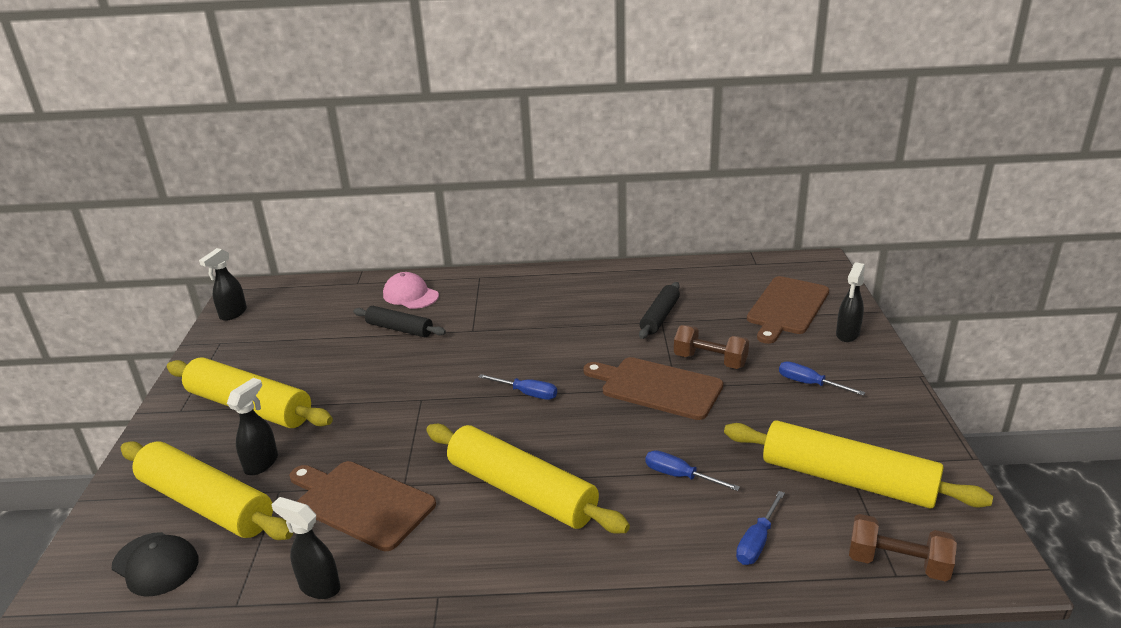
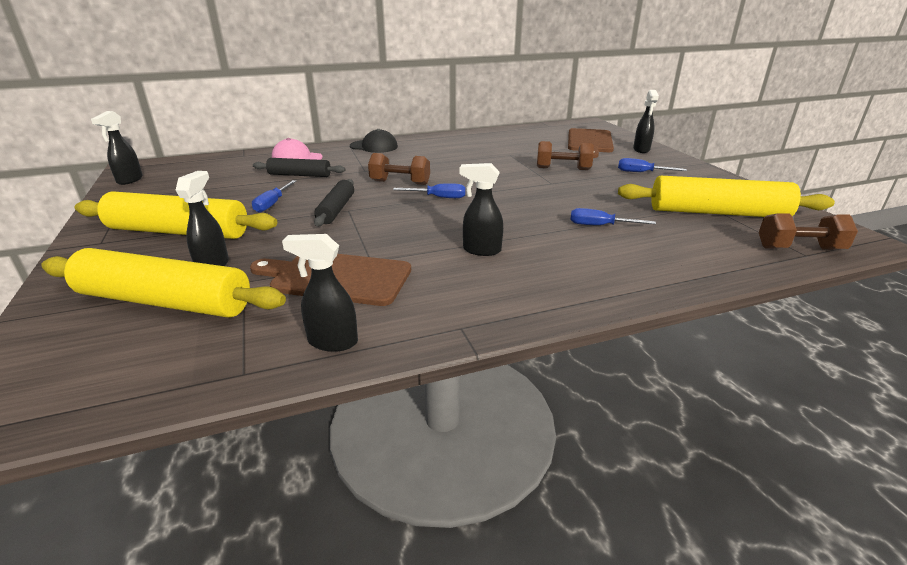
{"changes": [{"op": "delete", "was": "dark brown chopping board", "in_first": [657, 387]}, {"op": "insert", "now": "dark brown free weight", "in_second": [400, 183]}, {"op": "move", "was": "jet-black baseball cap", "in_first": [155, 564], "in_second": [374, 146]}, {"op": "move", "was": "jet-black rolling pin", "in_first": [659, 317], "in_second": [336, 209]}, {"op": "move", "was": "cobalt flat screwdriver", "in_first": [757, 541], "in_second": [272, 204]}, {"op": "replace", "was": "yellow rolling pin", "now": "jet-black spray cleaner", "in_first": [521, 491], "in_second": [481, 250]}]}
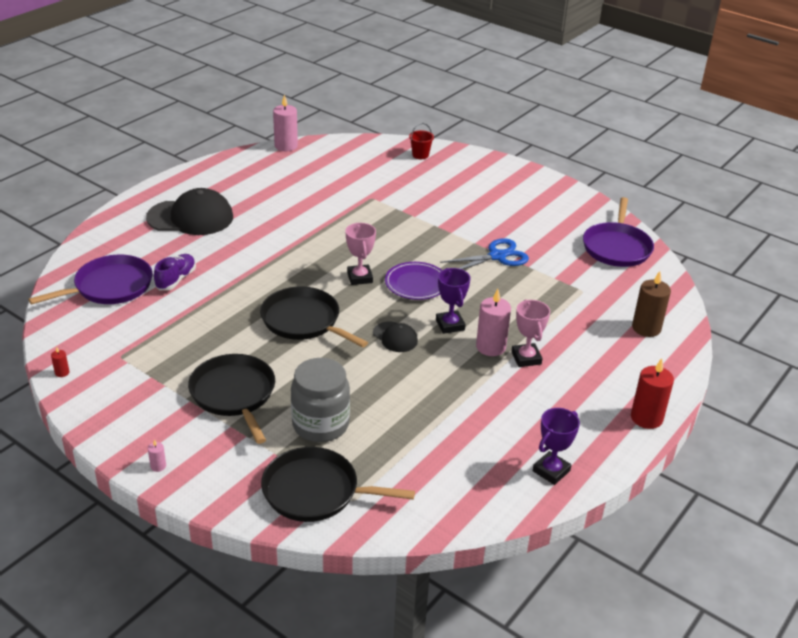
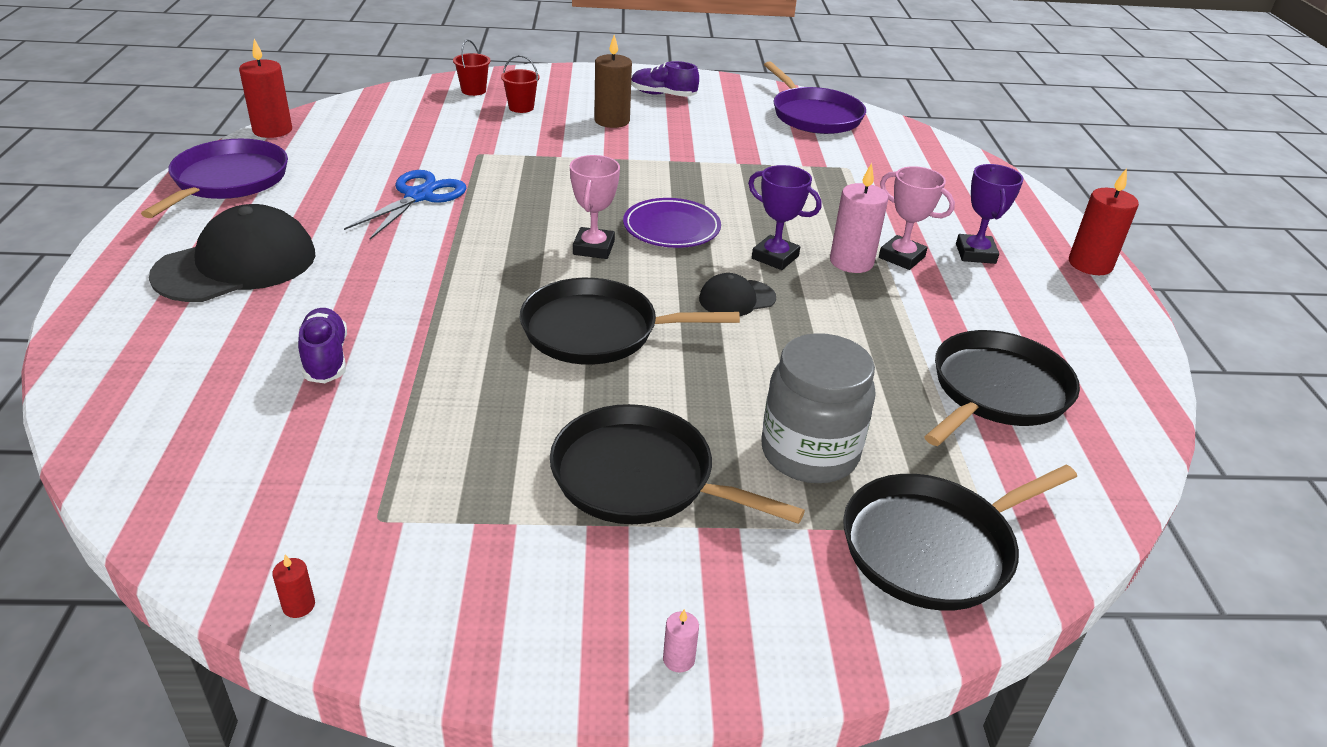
{"changes": [{"op": "insert", "now": "scarlet sand bucket", "in_second": [521, 107]}, {"op": "insert", "now": "violet sneaker", "in_second": [663, 95]}, {"op": "insert", "now": "jet-black frying pan", "in_second": [996, 391]}, {"op": "move", "was": "violet frying pan", "in_first": [110, 287], "in_second": [227, 181]}, {"op": "move", "was": "cobalt pair of scissors", "in_first": [497, 256], "in_second": [419, 196]}, {"op": "move", "was": "violet trophy", "in_first": [551, 471], "in_second": [975, 253]}, {"op": "move", "was": "dark brown wax candle", "in_first": [646, 328], "in_second": [612, 121]}, {"op": "recolor", "was": "rose-pink wax candle", "now": "scarlet wax candle", "in_first": [286, 146], "in_second": [272, 130]}, {"op": "rotate", "was": "rose-pink trophy", "in_first": [360, 277], "in_second": [593, 248], "clockwise": 60}, {"op": "rotate", "was": "jet-black baseball cap", "in_first": [395, 337], "in_second": [737, 299], "clockwise": 150}]}
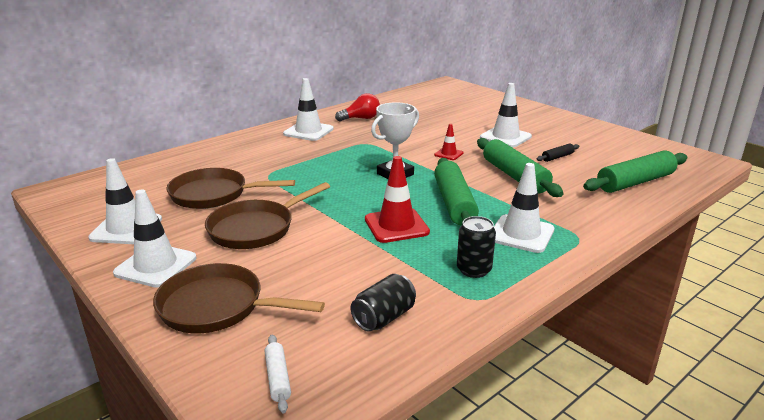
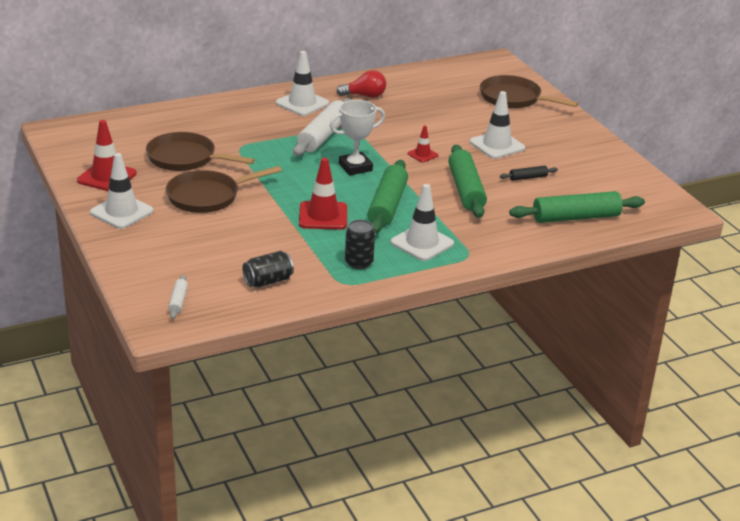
{"changes": [{"op": "insert", "now": "pure white rolling pin", "in_second": [323, 136]}, {"op": "move", "was": "dark brown frying pan", "in_first": [217, 307], "in_second": [514, 98]}, {"op": "recolor", "was": "pure white traffic cone", "now": "scarlet traffic cone", "in_first": [126, 229], "in_second": [107, 177]}]}
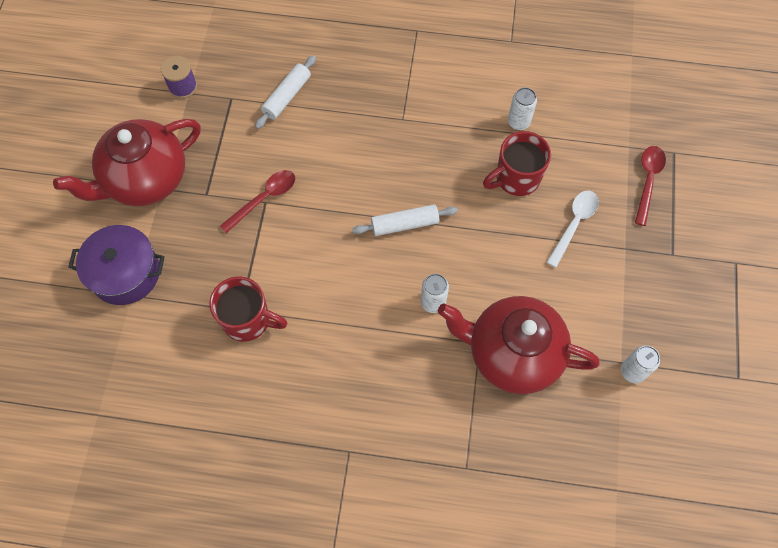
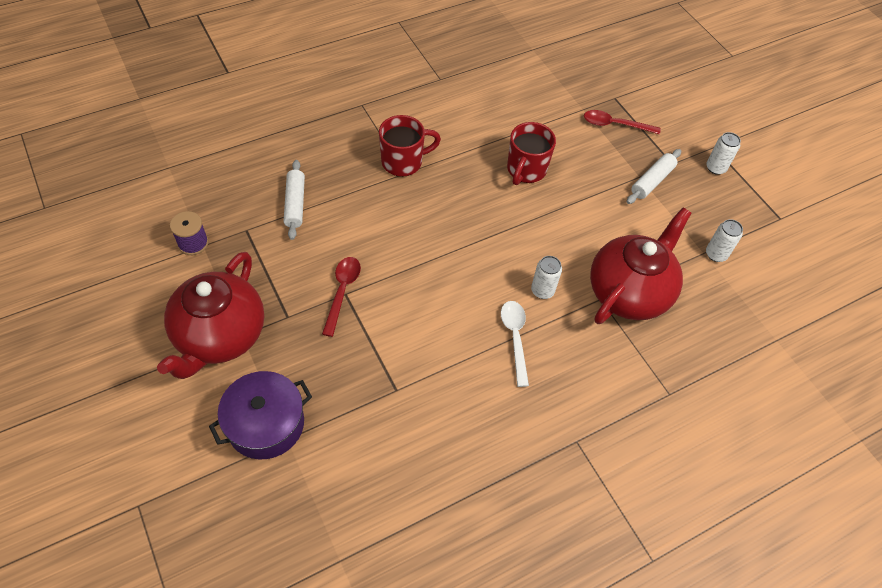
{"changes": [{"op": "move", "was": "scarlet coffee mug", "in_first": [248, 320], "in_second": [403, 162]}, {"op": "move", "was": "pure white rolling pin", "in_first": [404, 224], "in_second": [652, 181]}, {"op": "move", "was": "pure white can", "in_first": [518, 122], "in_second": [715, 168]}, {"op": "move", "was": "pure white spoon", "in_first": [574, 224], "in_second": [515, 338]}, {"op": "rotate", "was": "scarlet china teapot", "in_first": [512, 354], "in_second": [629, 292], "clockwise": 150}, {"op": "rotate", "was": "scarlet spoon", "in_first": [648, 181], "in_second": [615, 125], "clockwise": -60}]}
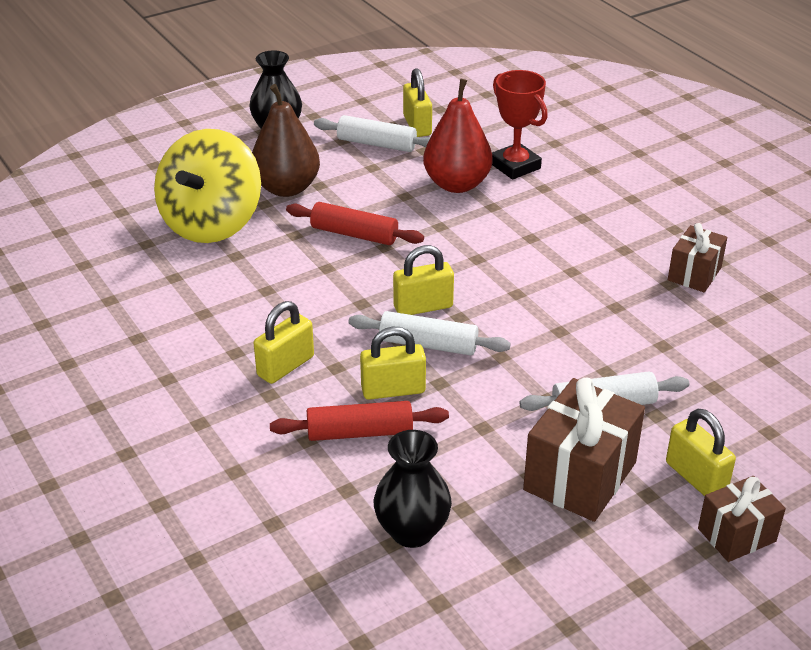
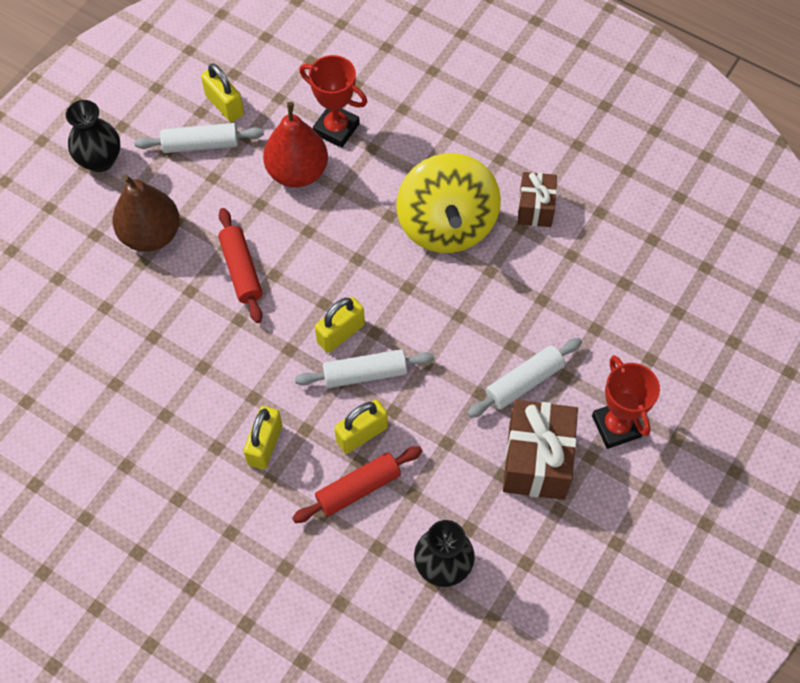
{"changes": [{"op": "delete", "was": "dark brown wrapped gift", "in_first": [736, 535]}, {"op": "move", "was": "yellow spinning top", "in_first": [212, 223], "in_second": [447, 225]}, {"op": "replace", "was": "yellow padlock", "now": "scarlet trophy", "in_first": [696, 477], "in_second": [616, 426]}, {"op": "rotate", "was": "scarlet rolling pin", "in_first": [354, 234], "in_second": [241, 270], "clockwise": 75}]}
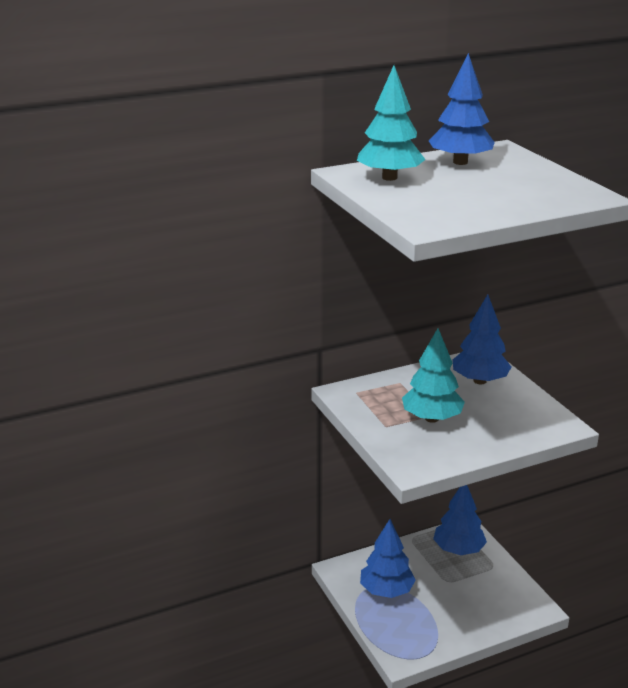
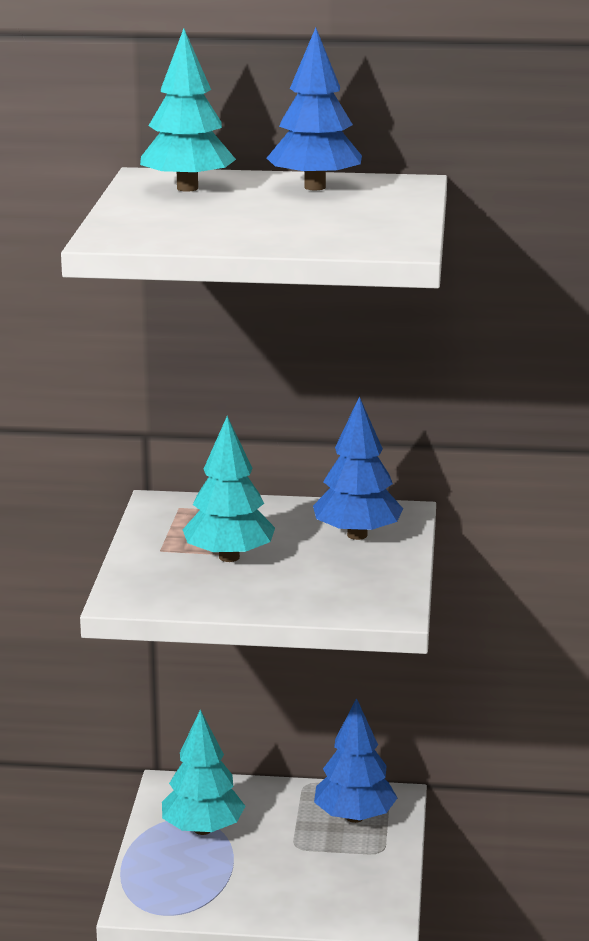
{"changes": [{"op": "recolor", "was": "cobalt tree", "now": "teal tree", "in_first": [386, 591], "in_second": [203, 829]}]}
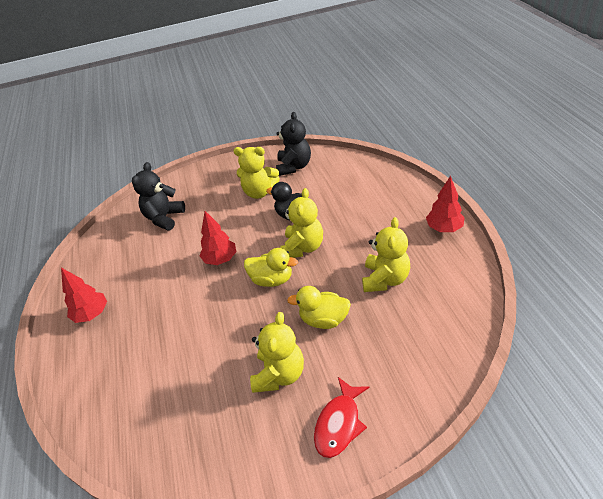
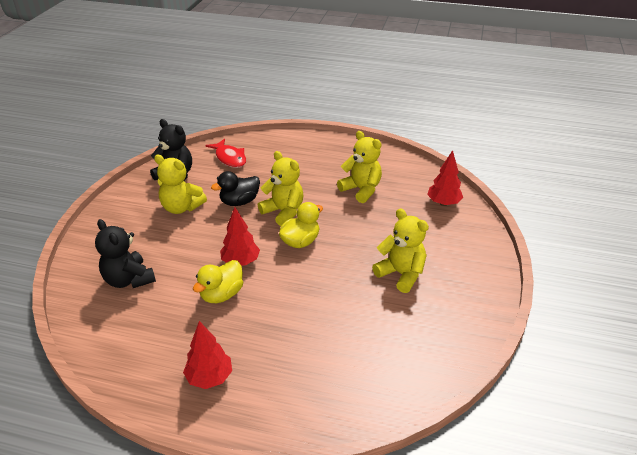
{"changes": [{"op": "move", "was": "yellow toy duck", "in_first": [324, 320], "in_second": [221, 294]}, {"op": "move", "was": "scarlet toy fish", "in_first": [339, 423], "in_second": [230, 158]}, {"op": "move", "was": "scarlet tree", "in_first": [444, 228], "in_second": [443, 203]}, {"op": "rotate", "was": "yellow teddy", "in_first": [259, 192], "in_second": [181, 207], "clockwise": 75}]}
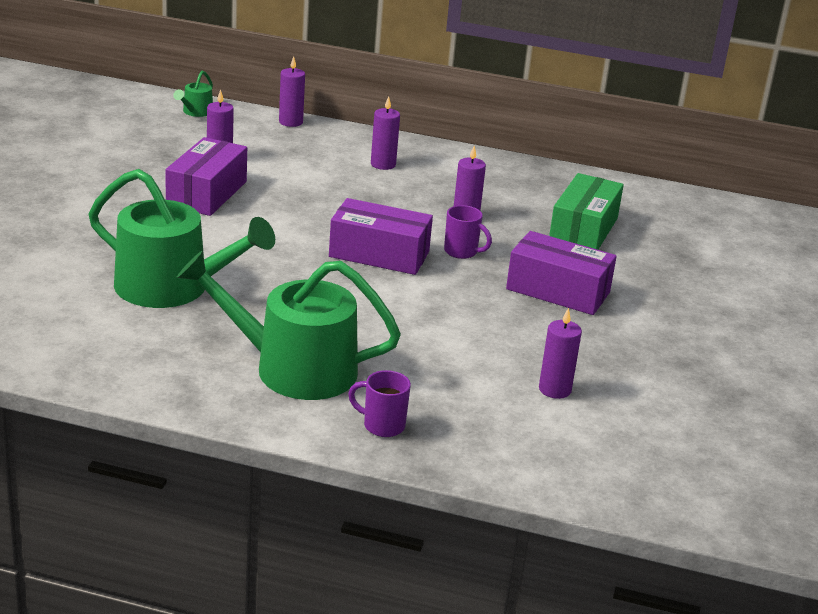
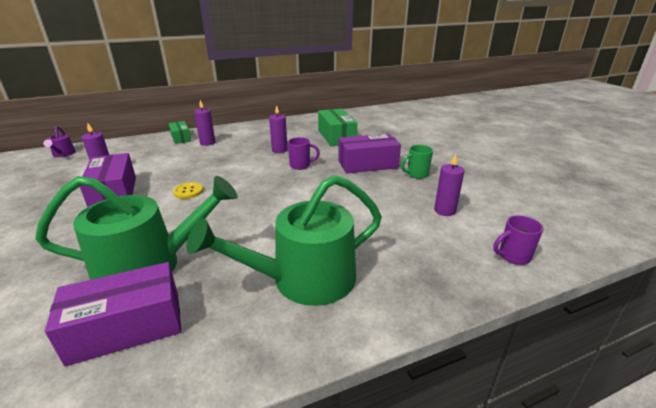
{"changes": [{"op": "delete", "was": "violet wax candle", "in_first": [290, 122]}, {"op": "insert", "now": "leaf-green parcel", "in_second": [181, 138]}, {"op": "insert", "now": "yellow sewing button", "in_second": [188, 191]}, {"op": "insert", "now": "leaf-green coffee mug", "in_second": [416, 174]}, {"op": "move", "was": "violet parcel", "in_first": [379, 254], "in_second": [127, 327]}, {"op": "move", "was": "violet coffee mug", "in_first": [382, 425], "in_second": [513, 256]}, {"op": "recolor", "was": "leaf-green sprinkling can", "now": "violet sprinkling can", "in_first": [196, 112], "in_second": [63, 154]}]}
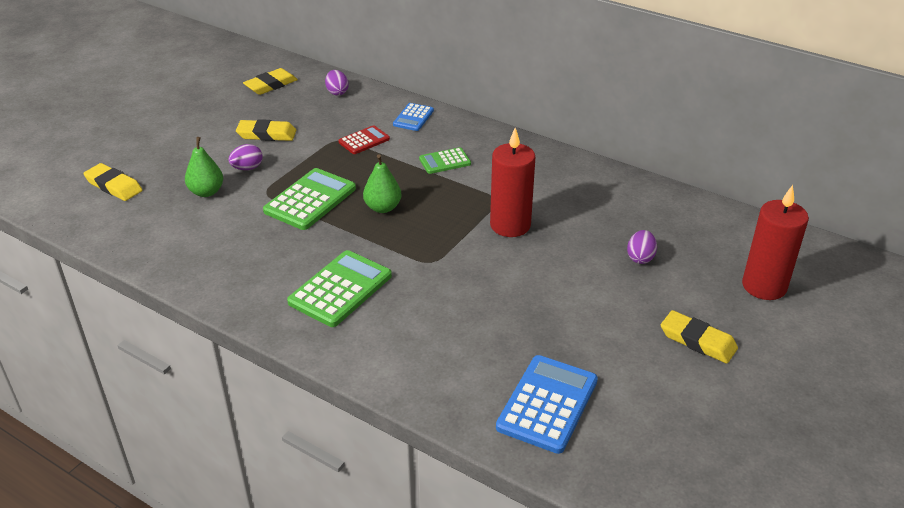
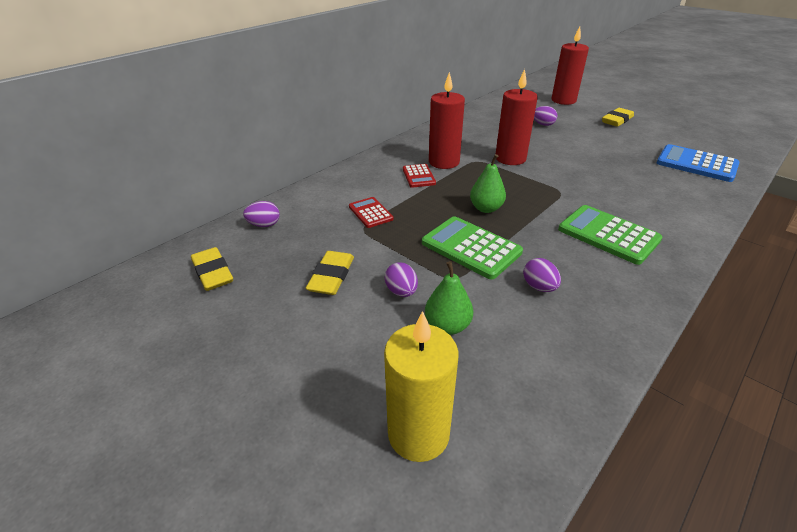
{"changes": [{"op": "delete", "was": "cobalt calculator", "in_first": [413, 117]}, {"op": "insert", "now": "scarlet wax candle", "in_second": [444, 162]}, {"op": "insert", "now": "violet toy egg", "in_second": [539, 287]}, {"op": "replace", "was": "yellow gum eraser", "now": "yellow wax candle", "in_first": [114, 186], "in_second": [418, 434]}, {"op": "recolor", "was": "leaf-green calculator", "now": "scarlet calculator", "in_first": [445, 161], "in_second": [418, 176]}]}
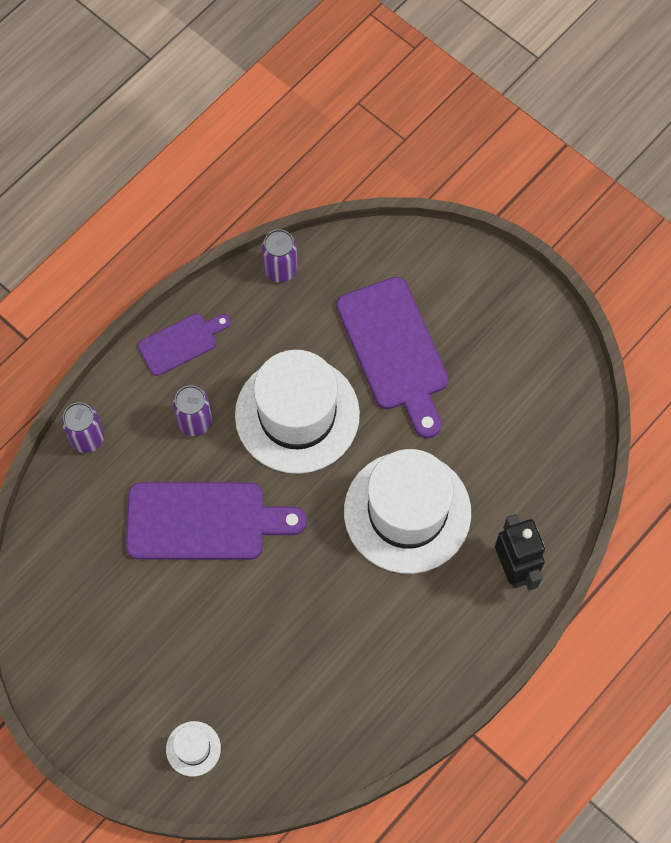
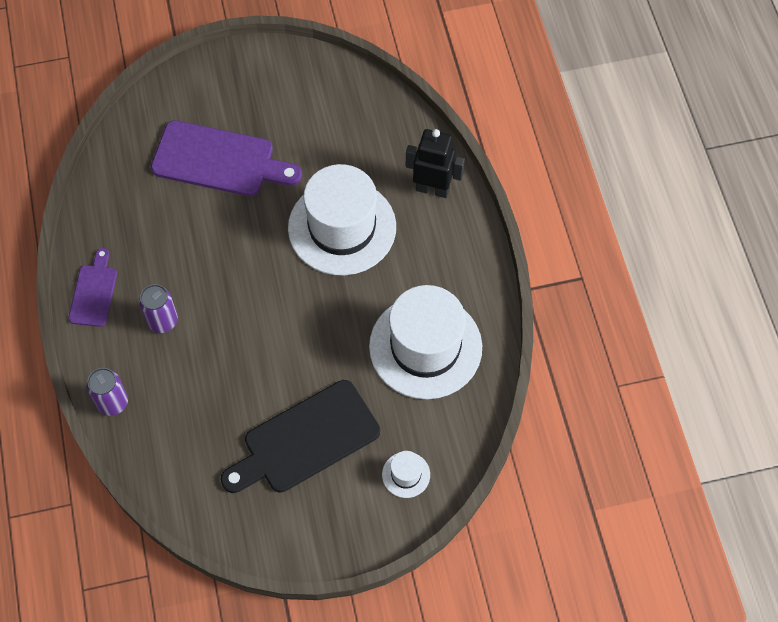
{"changes": [{"op": "delete", "was": "violet chopping board", "in_first": [204, 521]}, {"op": "delete", "was": "violet can", "in_first": [280, 269]}, {"op": "insert", "now": "jet-black chopping board", "in_second": [305, 440]}, {"op": "move", "was": "pure white top hat", "in_first": [297, 414], "in_second": [425, 347]}]}
